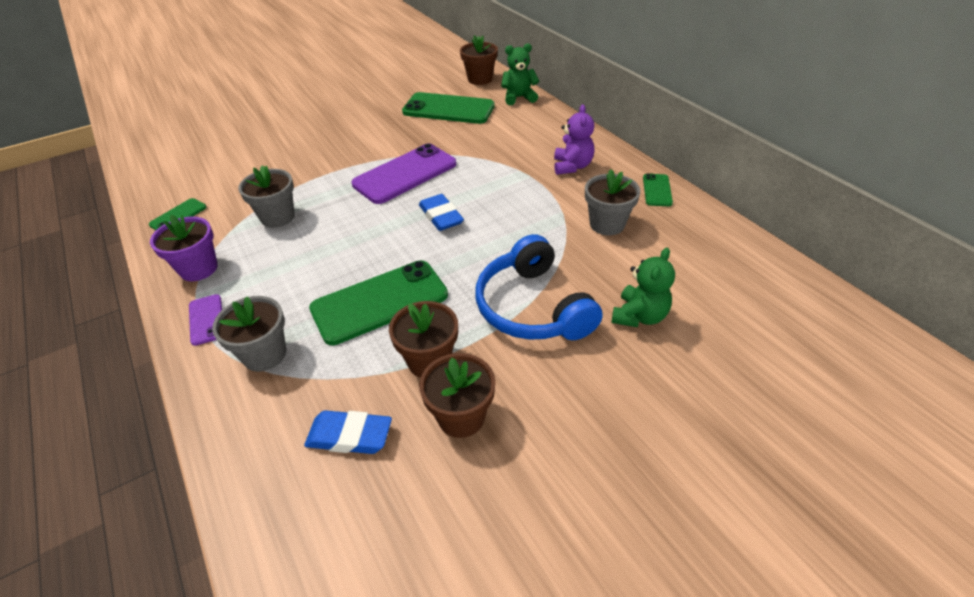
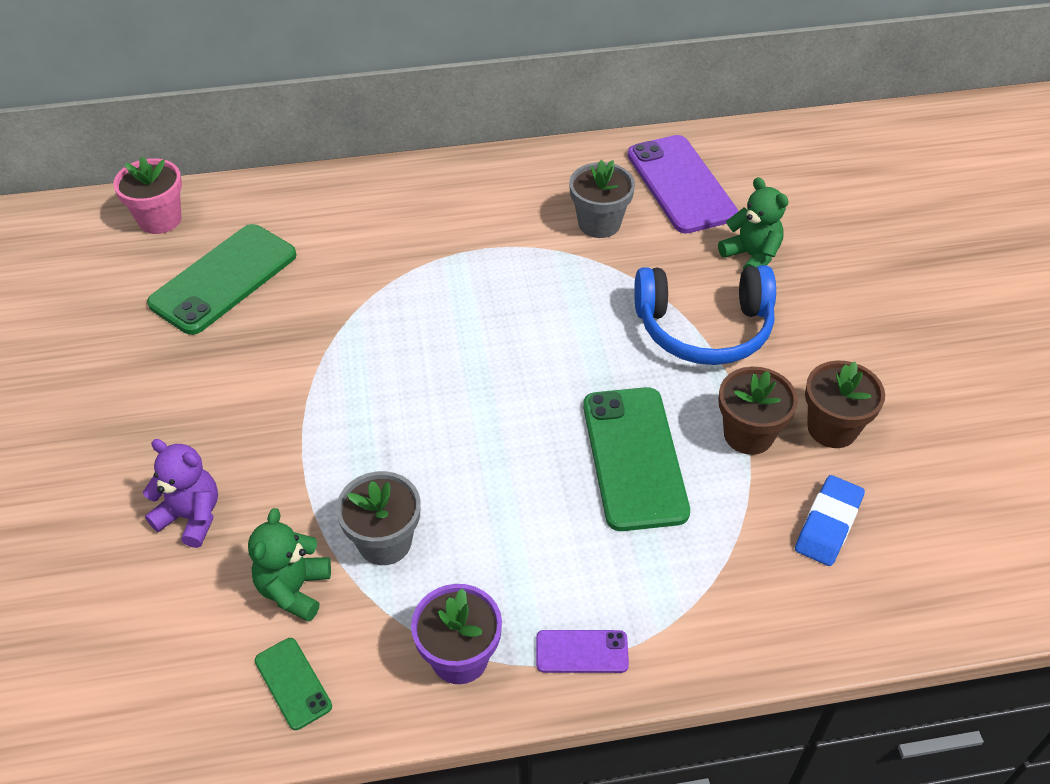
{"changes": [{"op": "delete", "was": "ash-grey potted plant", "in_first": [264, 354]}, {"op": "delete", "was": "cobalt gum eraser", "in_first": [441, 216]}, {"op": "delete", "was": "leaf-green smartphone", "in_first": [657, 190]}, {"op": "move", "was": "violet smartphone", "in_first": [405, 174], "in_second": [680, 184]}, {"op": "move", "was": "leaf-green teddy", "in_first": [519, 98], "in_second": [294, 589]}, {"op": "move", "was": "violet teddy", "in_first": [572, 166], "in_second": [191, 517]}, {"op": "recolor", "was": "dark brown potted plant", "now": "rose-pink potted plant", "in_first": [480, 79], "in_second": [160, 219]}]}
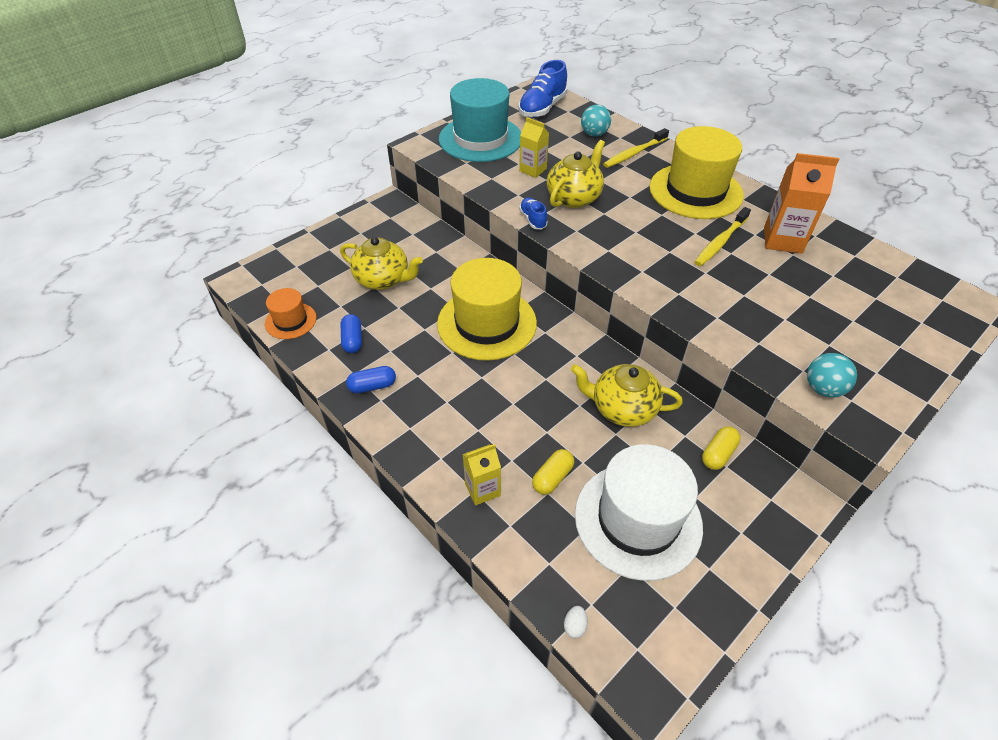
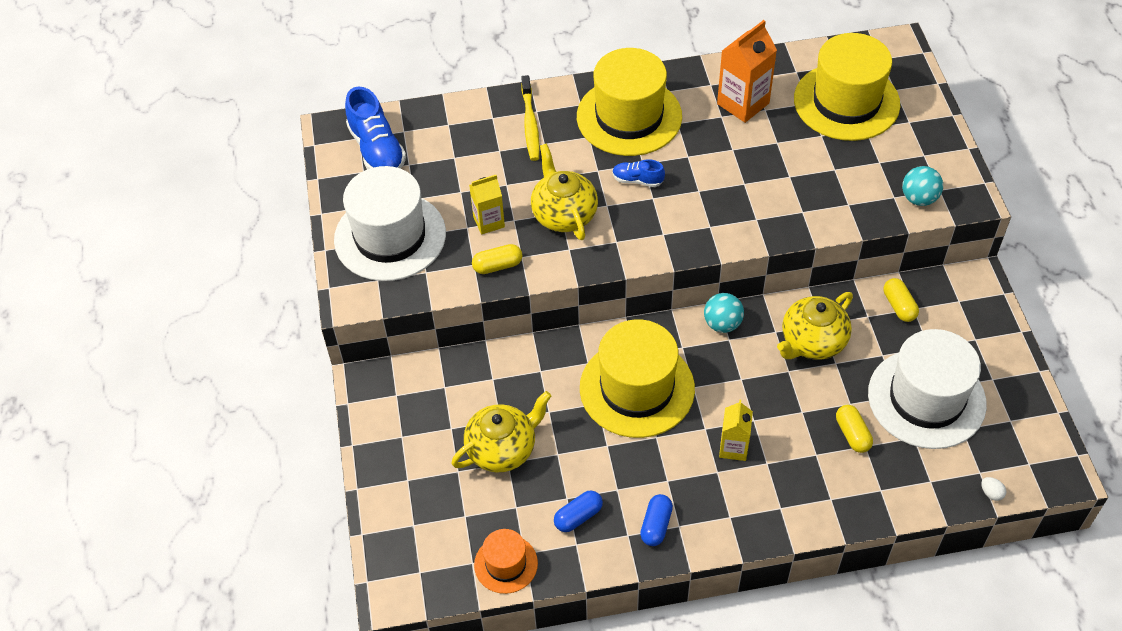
{"changes": [{"op": "delete", "was": "yellow tooth brush", "in_first": [720, 242]}, {"op": "insert", "now": "yellow pill shape", "in_second": [497, 266]}, {"op": "insert", "now": "yellow top hat", "in_second": [846, 102]}, {"op": "move", "was": "yellow juice carton", "in_first": [482, 489], "in_second": [733, 448]}, {"op": "move", "was": "cobalt sneaker", "in_first": [533, 220], "in_second": [637, 180]}, {"op": "move", "was": "teal ball", "in_first": [594, 134], "in_second": [722, 324]}, {"op": "recolor", "was": "teal top hat", "now": "pure white top hat", "in_first": [480, 139], "in_second": [390, 236]}, {"op": "rotate", "was": "cobalt pill shape", "in_first": [352, 340], "in_second": [578, 516], "clockwise": -60}]}
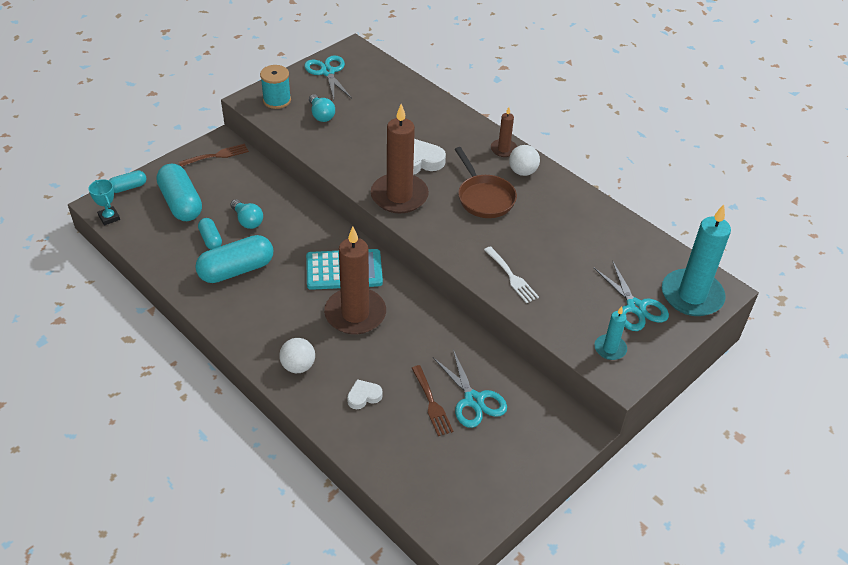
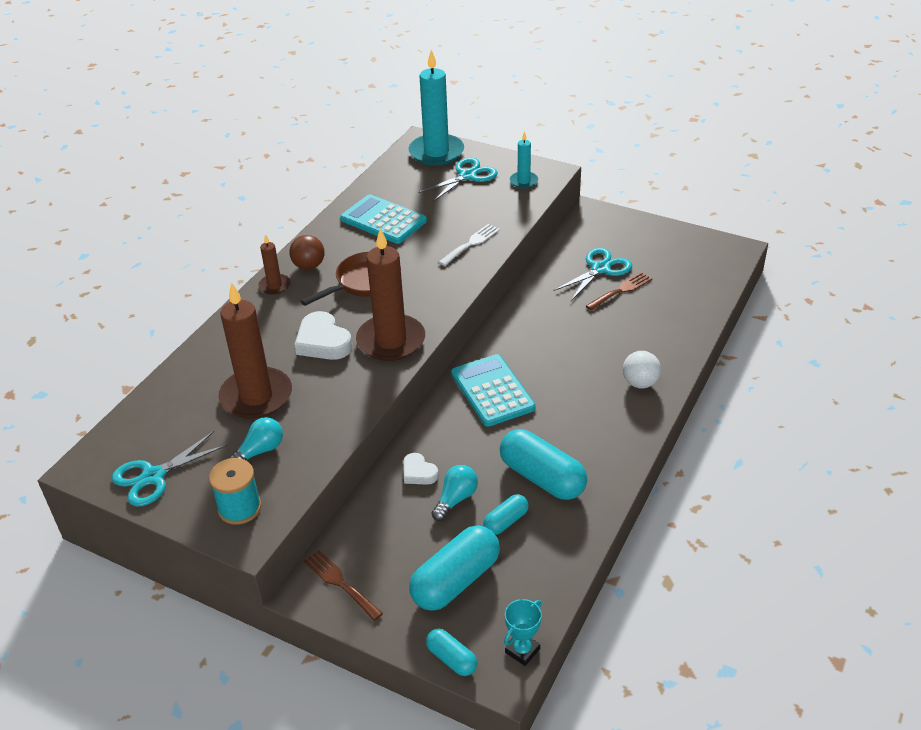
{"changes": [{"op": "insert", "now": "teal calculator", "in_second": [383, 220]}, {"op": "move", "was": "dark brown wax candle", "in_first": [355, 314], "in_second": [256, 396]}, {"op": "move", "was": "pure white heart", "in_first": [363, 396], "in_second": [418, 472]}, {"op": "recolor", "was": "pure white ball", "now": "dark brown ball", "in_first": [522, 172], "in_second": [309, 266]}]}
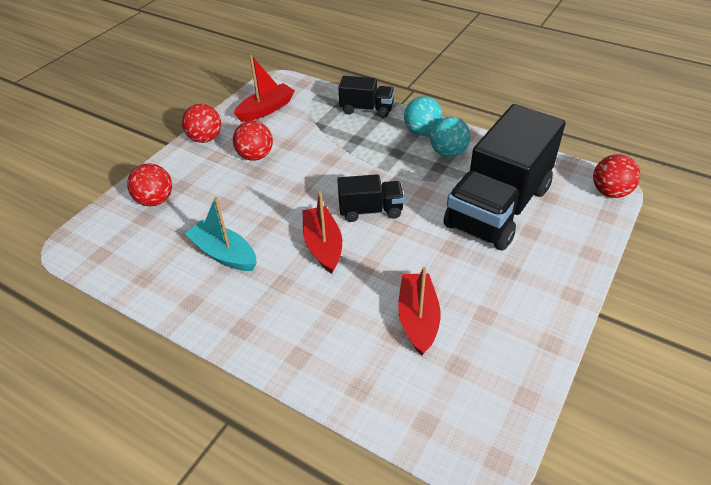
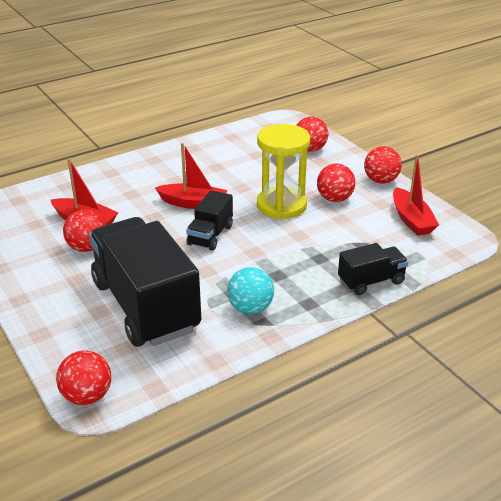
{"changes": [{"op": "delete", "was": "teal sailboat", "in_first": [224, 254]}, {"op": "delete", "was": "teal ball", "in_first": [422, 131]}, {"op": "insert", "now": "scarlet ball", "in_second": [87, 247]}, {"op": "insert", "now": "yellow hourglass", "in_second": [281, 205]}, {"op": "rotate", "was": "jet-black toy truck", "in_first": [367, 109], "in_second": [371, 281], "clockwise": -150}]}
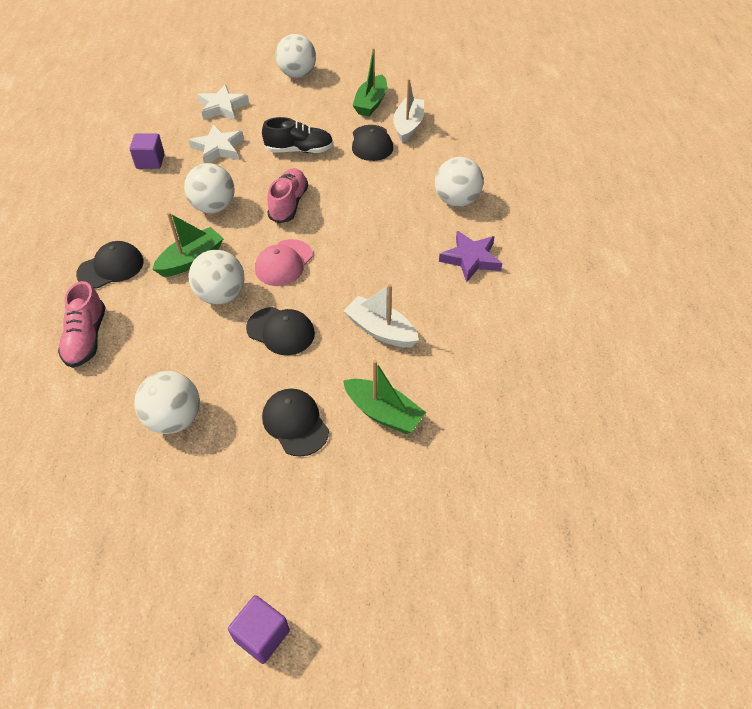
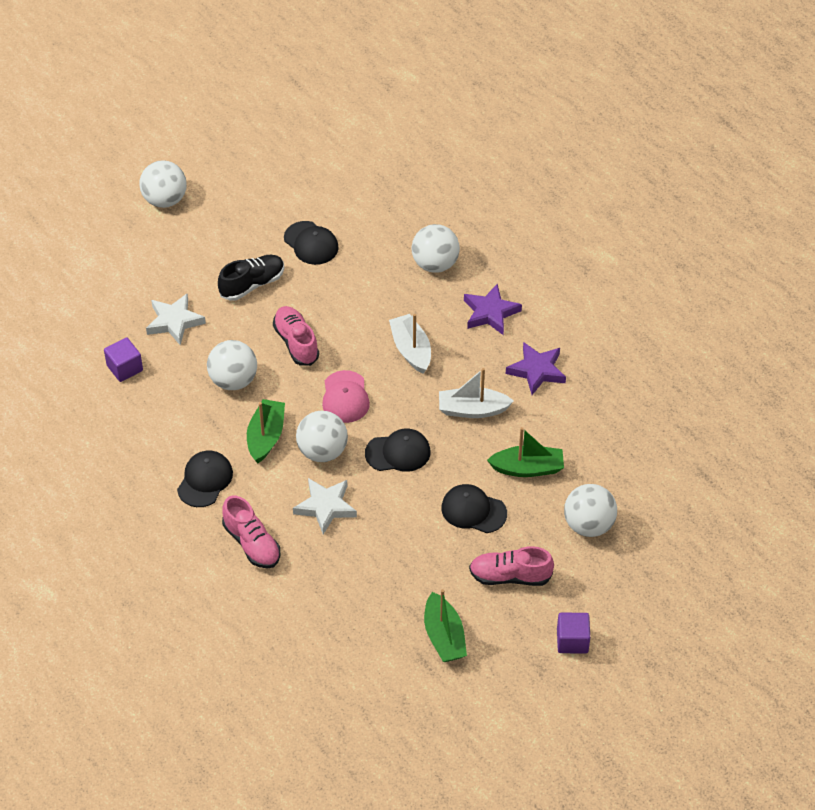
{"changes": [{"op": "insert", "now": "rose-pink sneaker", "in_second": [510, 576]}, {"op": "insert", "now": "violet star", "in_second": [537, 370]}, {"op": "move", "was": "pure white ball", "in_first": [174, 419], "in_second": [588, 525]}, {"op": "move", "was": "pure white star", "in_first": [222, 107], "in_second": [325, 507]}, {"op": "move", "was": "leaf-green sailboat", "in_first": [371, 103], "in_second": [444, 636]}, {"op": "move", "was": "pure white sailboat", "in_first": [408, 126], "in_second": [411, 350]}]}
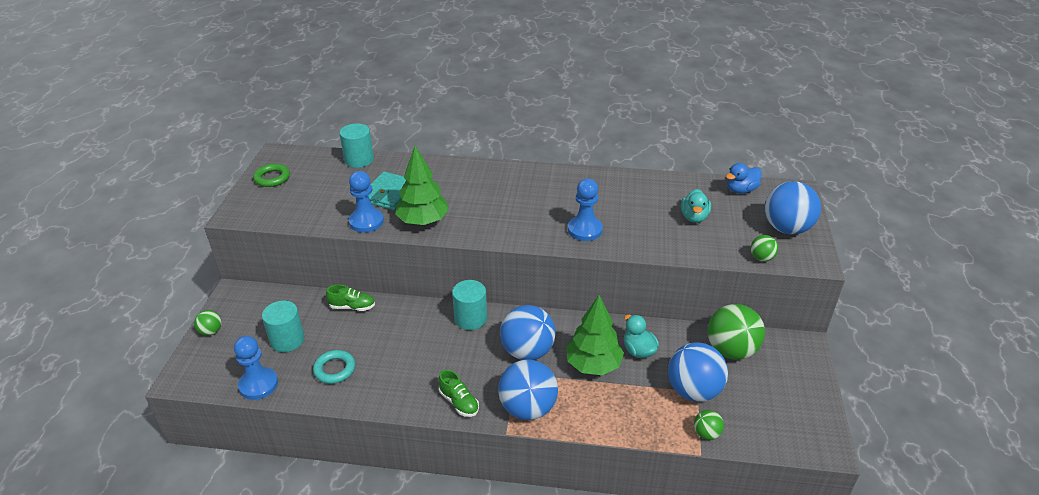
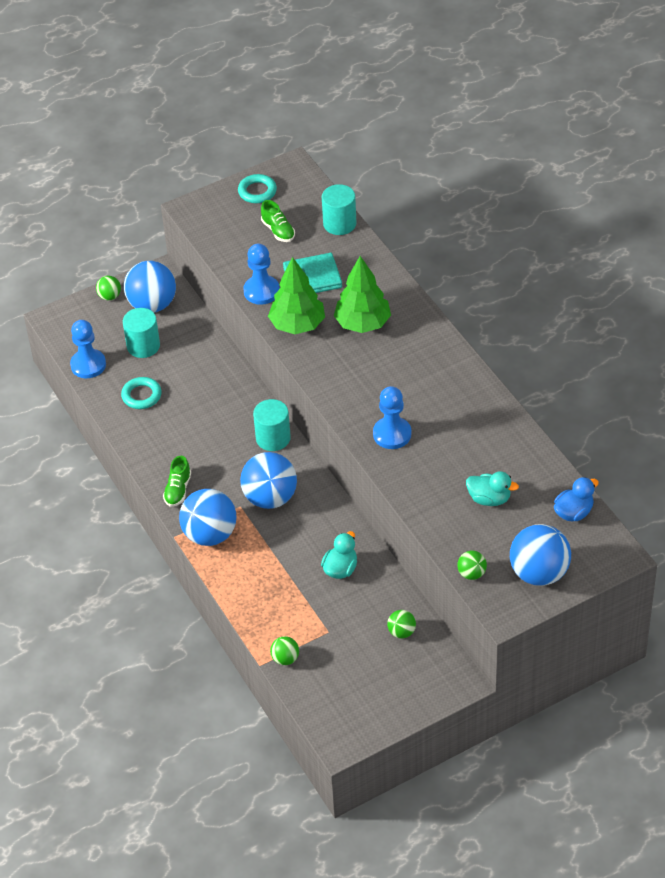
{"changes": [{"op": "move", "was": "leaf-green sneaker", "in_first": [352, 307], "in_second": [278, 230]}, {"op": "move", "was": "leaf-green tree", "in_first": [593, 365], "in_second": [362, 323]}, {"op": "move", "was": "cobalt ball", "in_first": [693, 391], "in_second": [152, 304]}, {"op": "recolor", "was": "leaf-green ring", "now": "teal ring", "in_first": [272, 178], "in_second": [257, 191]}, {"op": "rotate", "was": "teal toy duck", "in_first": [694, 217], "in_second": [489, 499], "clockwise": -135}, {"op": "rotate", "was": "cobalt toy duck", "in_first": [741, 190], "in_second": [574, 512], "clockwise": 120}, {"op": "resize", "was": "leaf-green ball", "in_first": [731, 350], "in_second": [401, 632], "ratio": 0.48}]}
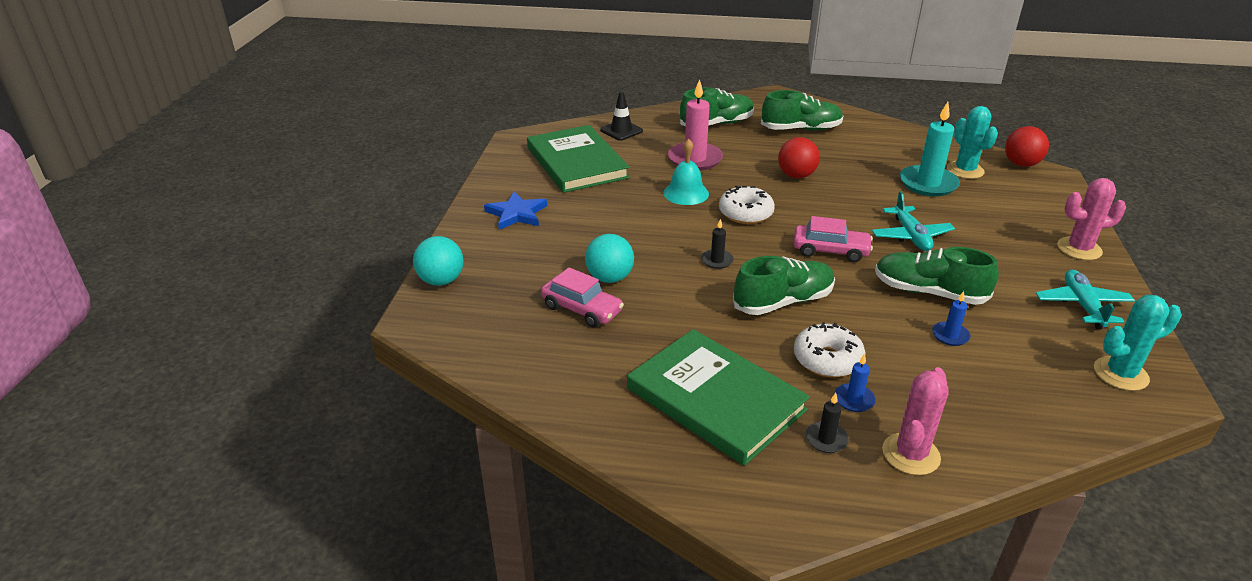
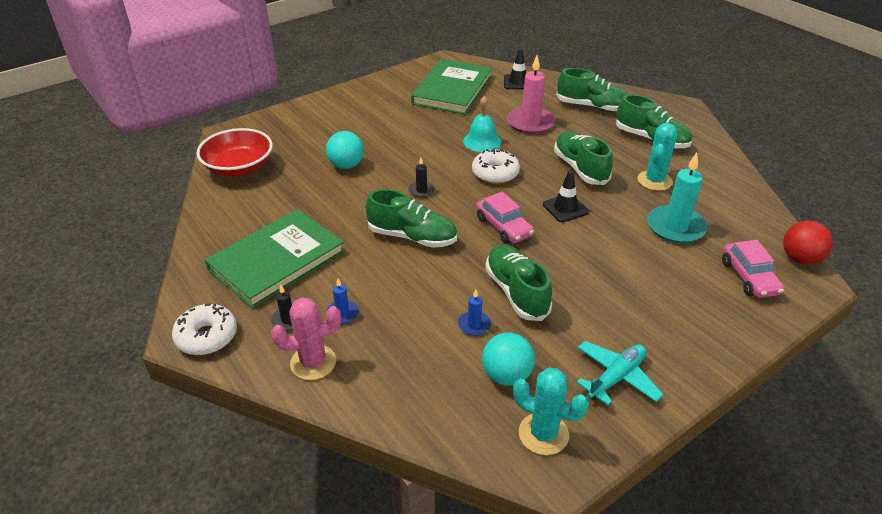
{"changes": [{"op": "delete", "was": "cobalt star", "in_first": [516, 214]}, {"op": "delete", "was": "teal plane", "in_first": [910, 236]}, {"op": "delete", "was": "rose-pink prickly plant", "in_first": [1079, 249]}, {"op": "insert", "now": "scarlet deep dish", "in_second": [239, 167]}, {"op": "insert", "now": "jet-black traffic cone", "in_second": [565, 208]}, {"op": "move", "was": "teal ball", "in_first": [441, 281], "in_second": [506, 375]}, {"op": "move", "was": "rose-pink automobile", "in_first": [582, 309], "in_second": [749, 277]}, {"op": "move", "was": "pure white doughnut", "in_first": [827, 359], "in_second": [207, 336]}, {"op": "move", "was": "teal prickly plant", "in_first": [965, 170], "in_second": [654, 181]}, {"op": "replace", "was": "scarlet ball", "now": "leaf-green sneaker", "in_first": [796, 175], "in_second": [580, 168]}, {"op": "rotate", "was": "leaf-green hardcover", "in_first": [715, 399], "in_second": [277, 260], "clockwise": 45}]}
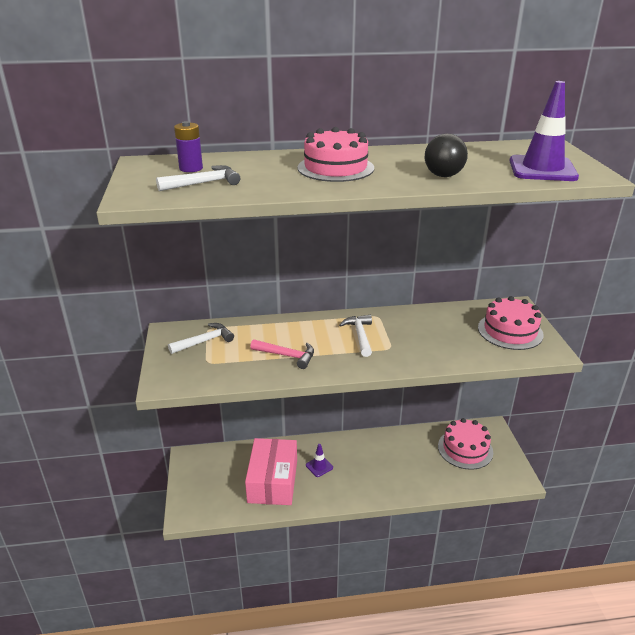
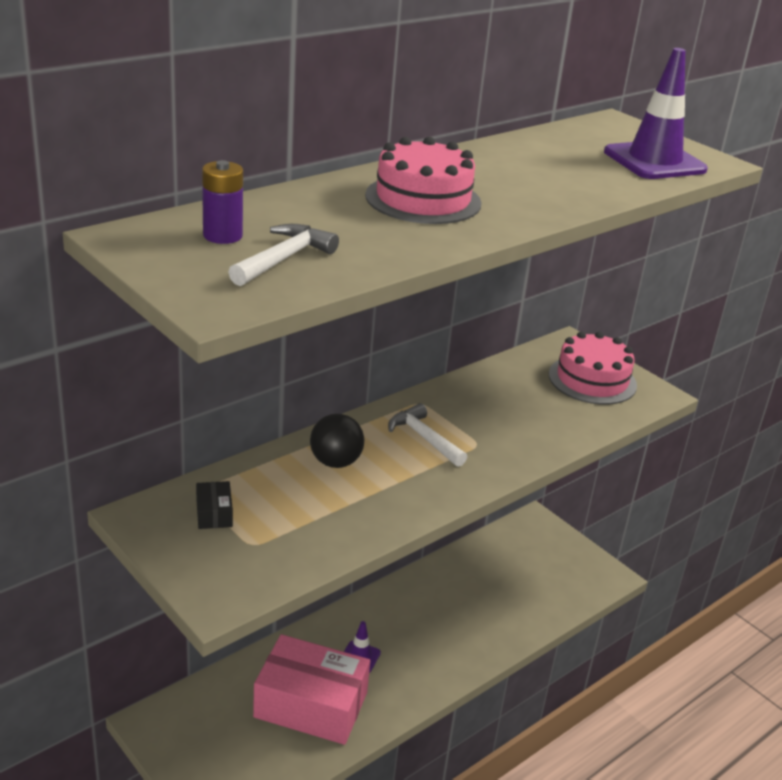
{"changes": [{"op": "delete", "was": "rose-pink claw hammer", "in_first": [287, 356]}, {"op": "delete", "was": "rose-pink cake", "in_first": [465, 449]}, {"op": "move", "was": "jet-black ball", "in_first": [443, 176], "in_second": [335, 462]}, {"op": "replace", "was": "pure white claw hammer", "now": "jet-black parcel", "in_first": [205, 341], "in_second": [214, 513]}, {"op": "rotate", "was": "rose-pink parcel", "in_first": [272, 481], "in_second": [311, 705], "clockwise": -45}]}
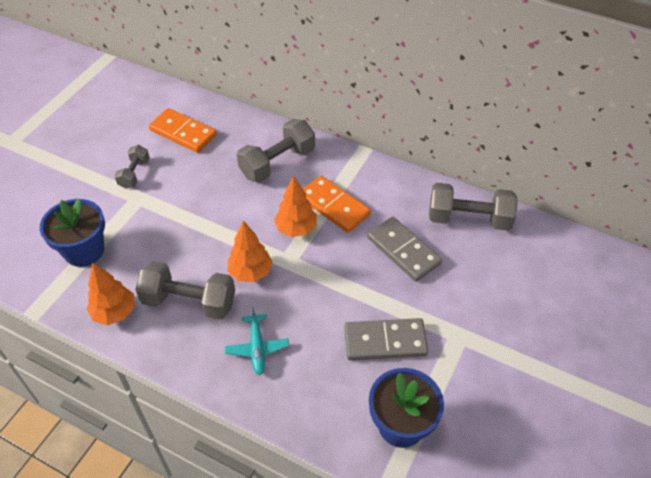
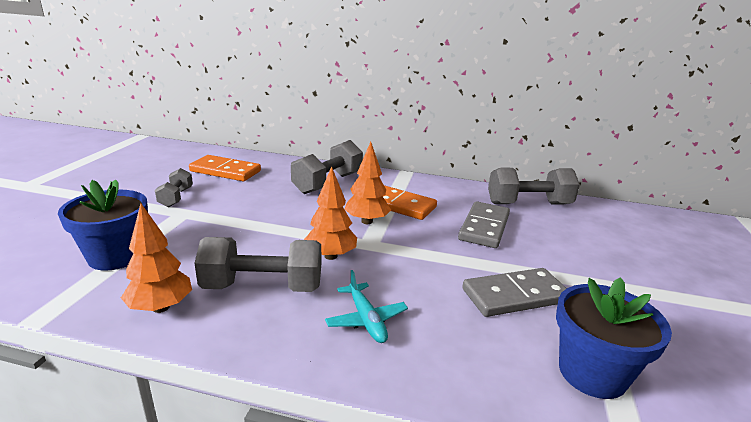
{"changes": [{"op": "rotate", "was": "ash-grey domino", "in_first": [403, 251], "in_second": [484, 227], "clockwise": 75}]}
